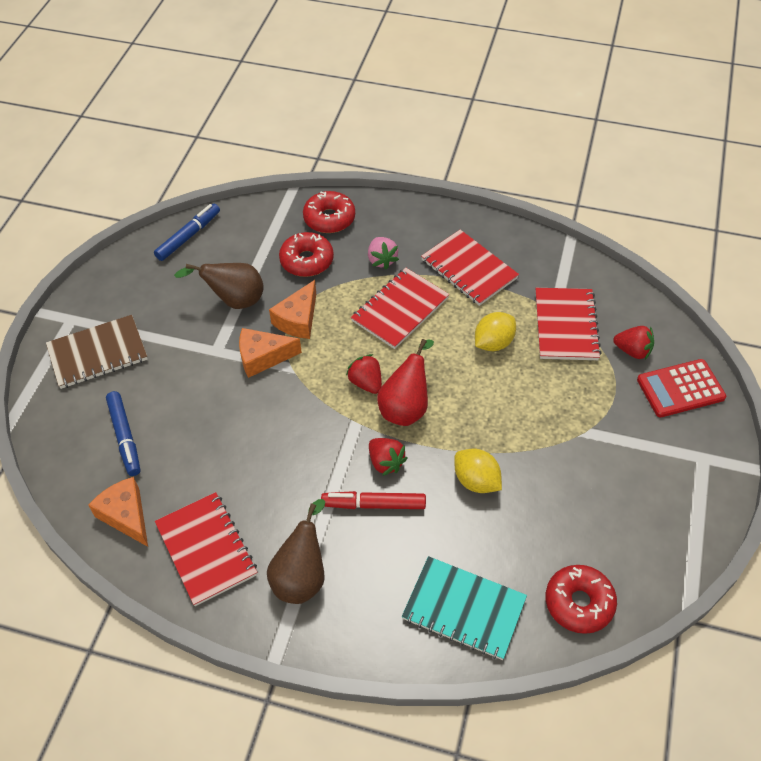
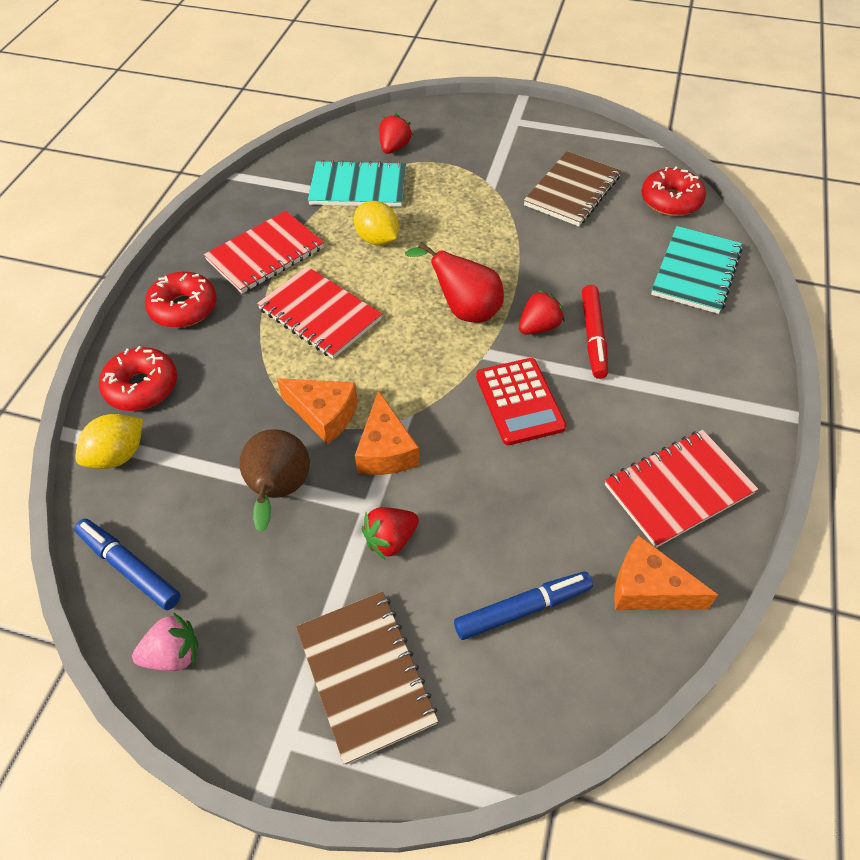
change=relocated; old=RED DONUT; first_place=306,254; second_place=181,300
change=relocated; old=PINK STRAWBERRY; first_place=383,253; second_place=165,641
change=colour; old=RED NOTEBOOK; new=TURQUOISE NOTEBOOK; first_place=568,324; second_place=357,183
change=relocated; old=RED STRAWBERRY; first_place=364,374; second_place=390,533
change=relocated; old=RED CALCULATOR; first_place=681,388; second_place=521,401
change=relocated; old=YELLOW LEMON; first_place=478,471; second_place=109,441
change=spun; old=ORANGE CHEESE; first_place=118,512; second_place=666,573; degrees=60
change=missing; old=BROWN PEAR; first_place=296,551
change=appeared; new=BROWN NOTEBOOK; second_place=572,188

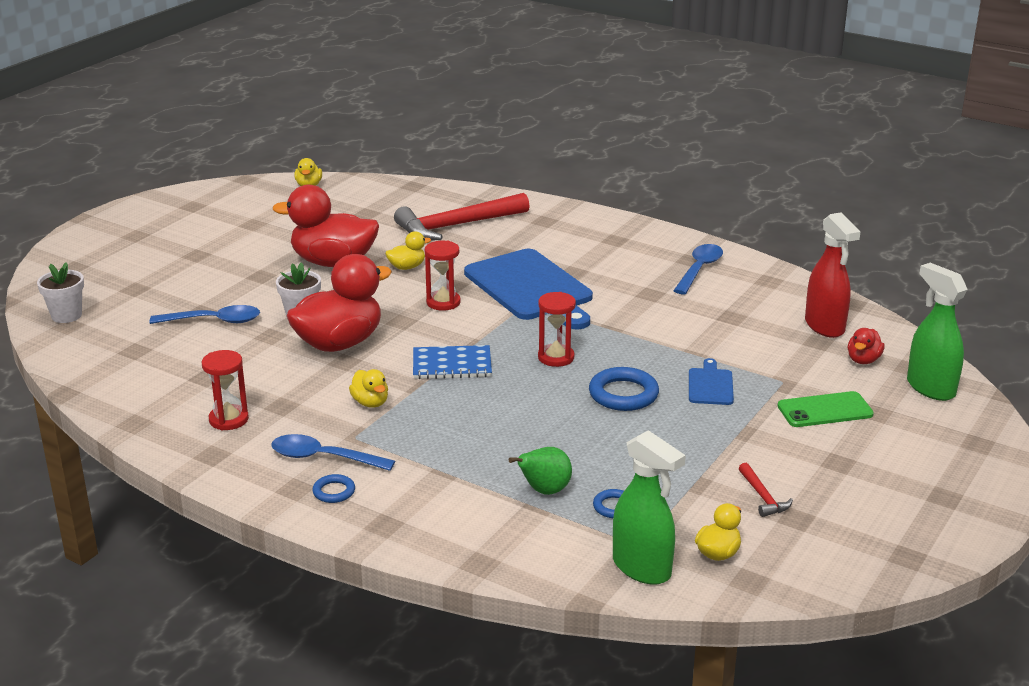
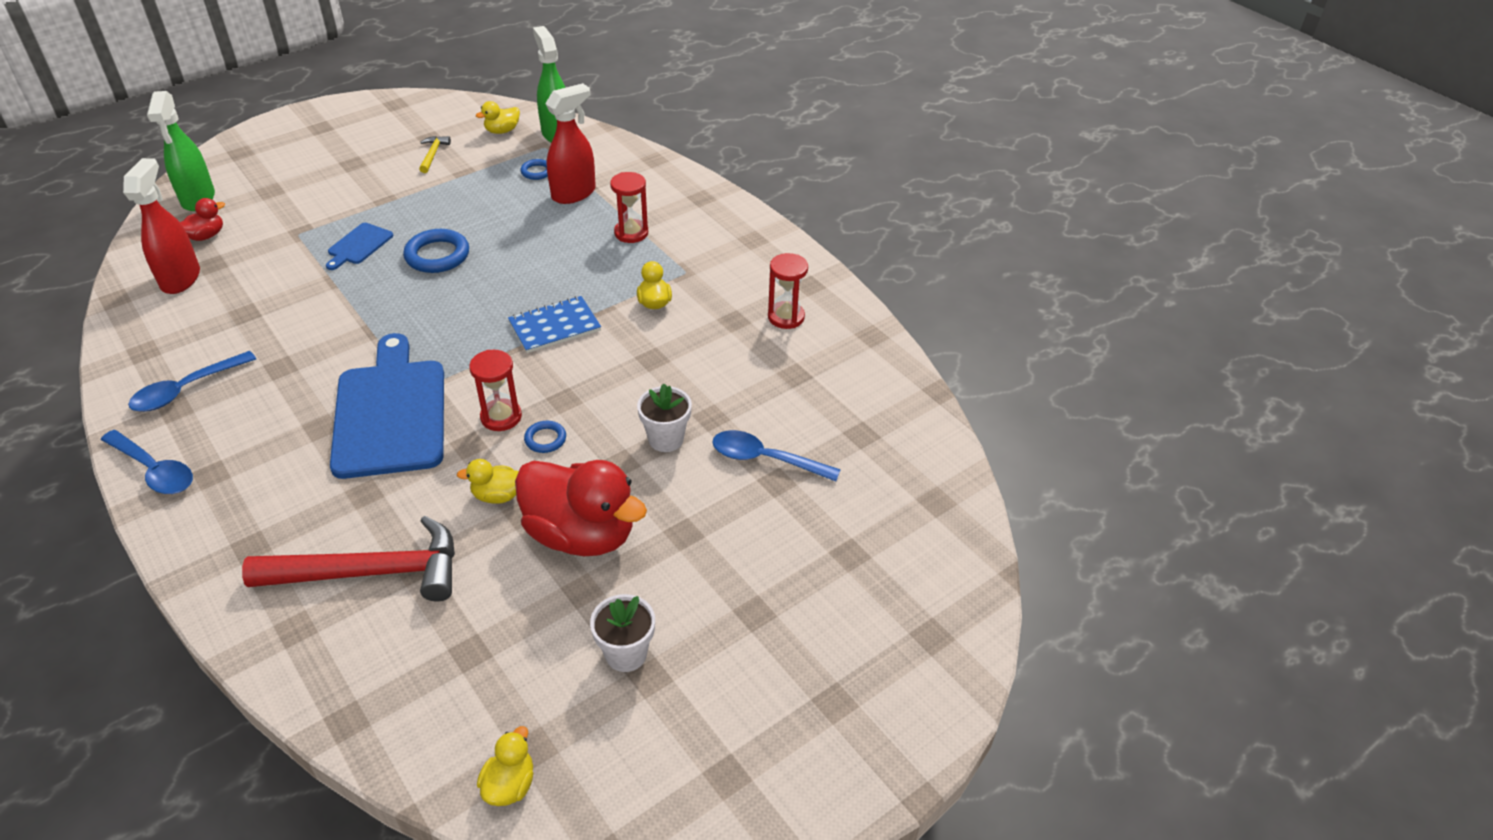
change=missing; old=RED DUCK; first_place=339,303
change=relocated; old=WHITE FLOWER POT; first_place=60,292; second_place=622,633
change=relocated; old=RED HOURGLASS; first_place=557,329; second_place=629,207
change=spun; old=BLUE NOTEBOOK; first_place=452,362; second_place=554,324; degrees=-45
change=missing; old=GREEN PHONE; first_place=826,409
change=relocated; old=BLUE SPOON; first_place=333,452; second_place=147,462
change=exchanged; old=GREEN PEAR; new=RED SPRAY BOTTLE; first_place=540,471; second_place=570,143
change=colour; old=RED HAMMER; new=YELLOW HAMMER; first_place=766,490; second_place=435,154
change=relocated; old=BLUE RING; first_place=333,488; second_place=545,437

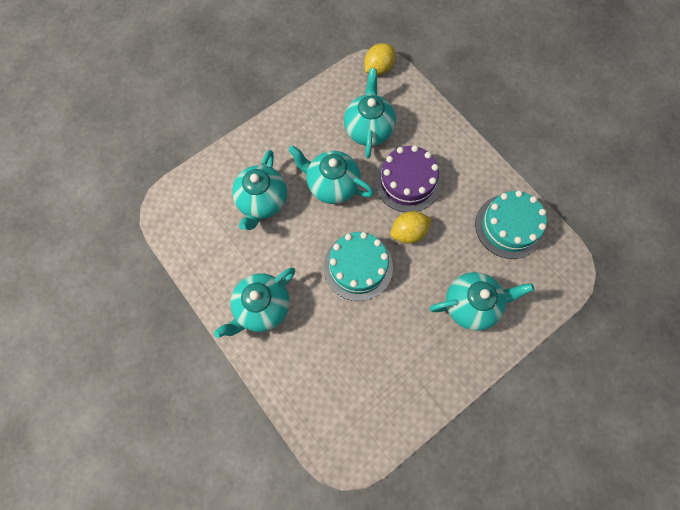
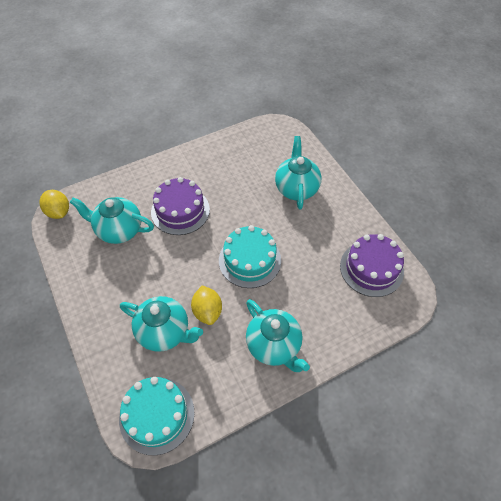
change=missing; old=TURQUOISE TEAPOT; first_place=331,174
change=relocated; old=TURQUOISE CAKE; first_place=511,224; second_place=157,416
change=relocated; old=YELLOW LEMON; first_place=411,227; second_place=206,305
change=appeared; new=PURPLE CAKE; second_place=372,265

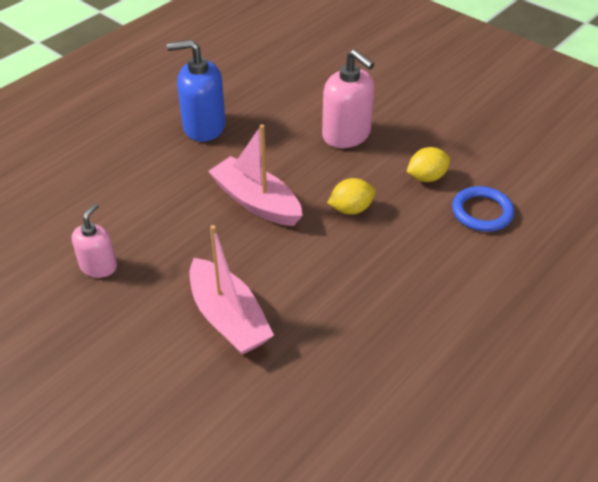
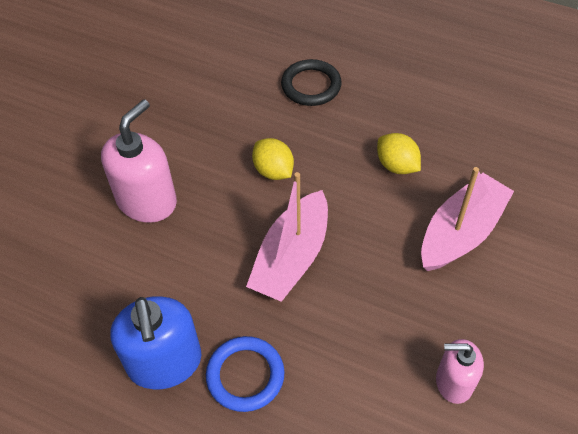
change=relocated; old=YELLOW LEMON; first_place=428,164; second_place=399,153
change=relocated; old=BLUE RING; first_place=483,209; second_place=245,374
change=appeared; new=BLACK RING; second_place=311,82

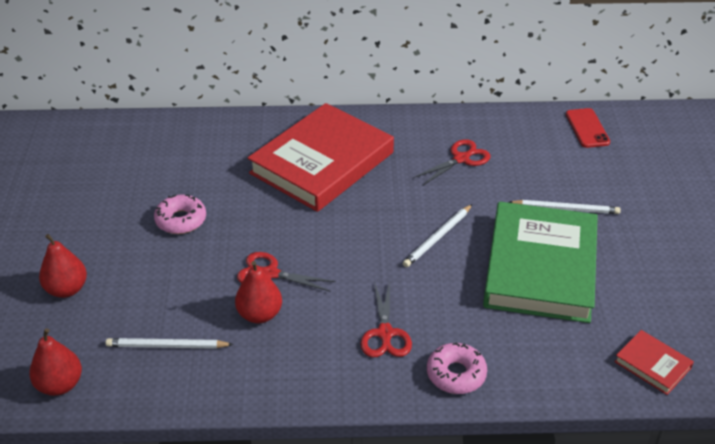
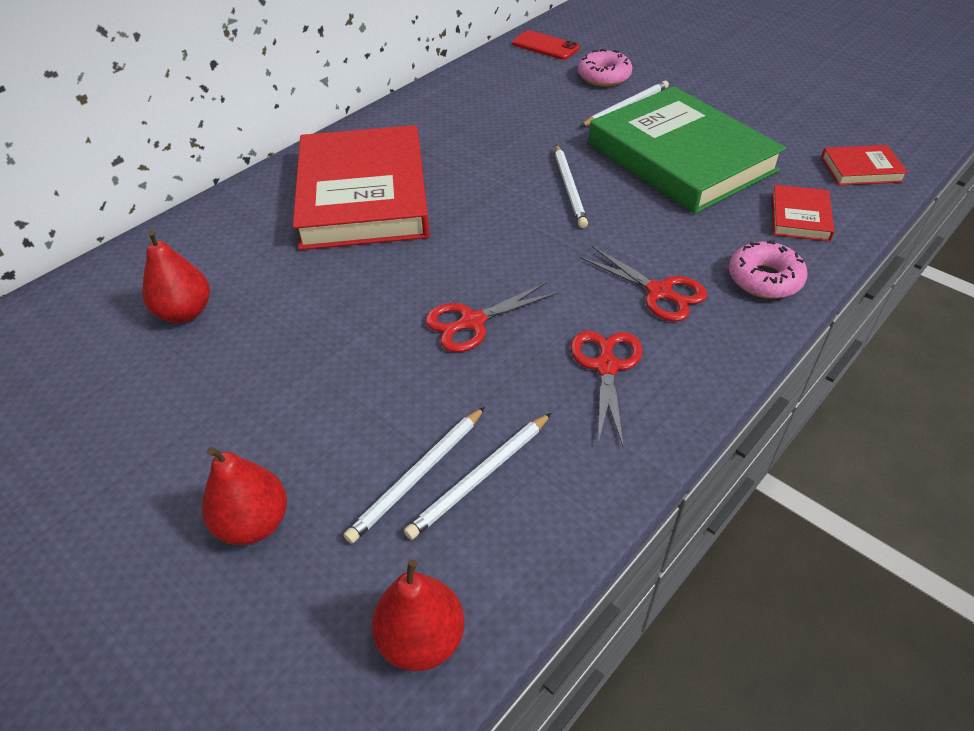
change=relocated; old=RED SCISSORS; first_place=451,162; second_place=606,388
change=relocated; old=PINK DONUT; first_place=180,214; second_place=605,67
change=relocated; old=RED PEAR; first_place=258,292; second_place=176,276
change=appeared; new=RED BOOK; second_place=802,213
change=appeared; new=WHITE PENCIL; second_place=414,475

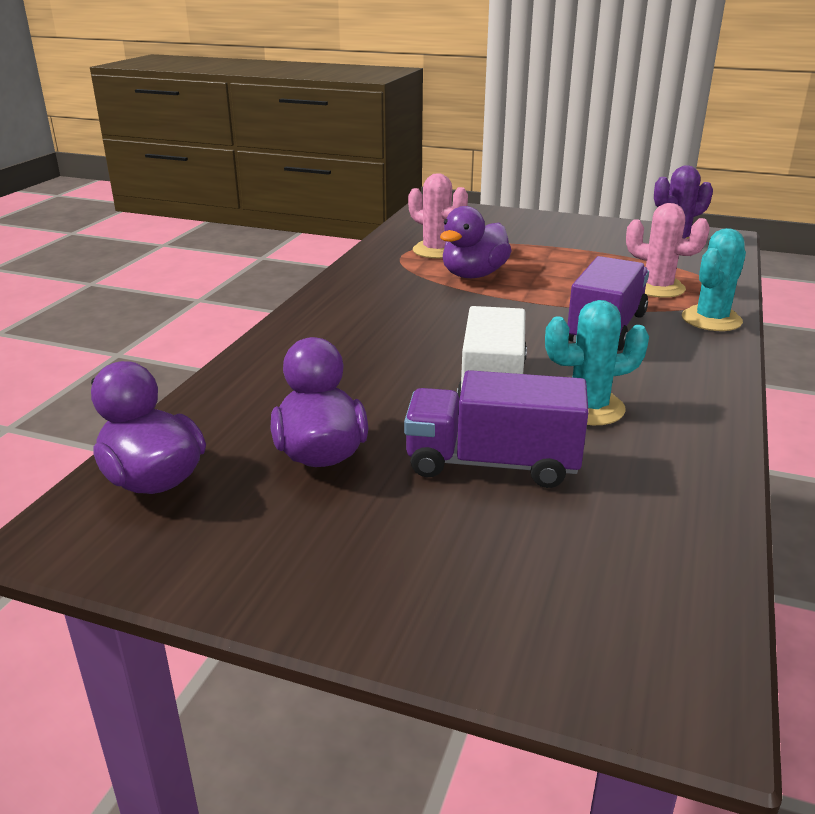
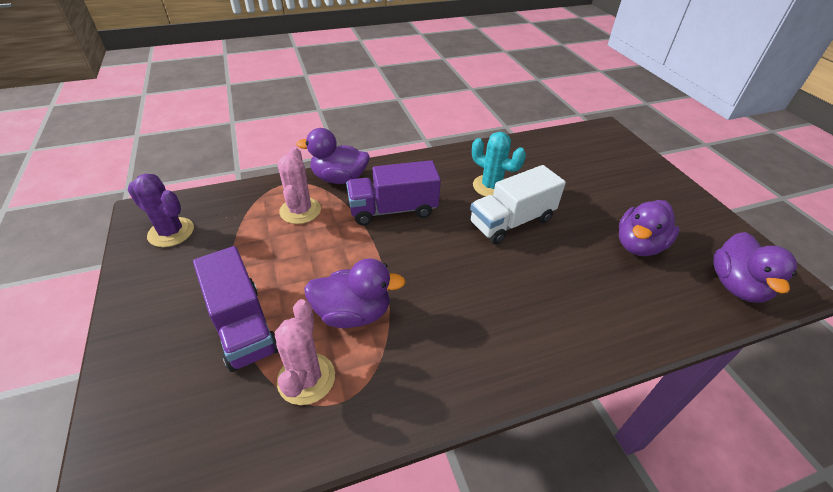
change=exchanged; old=TURQUOISE CACTUS; new=PURPLE DUCK; first_place=714,279; second_place=333,156
change=relocated; old=PURPLE TRUCK; first_place=496,429; second_place=235,309

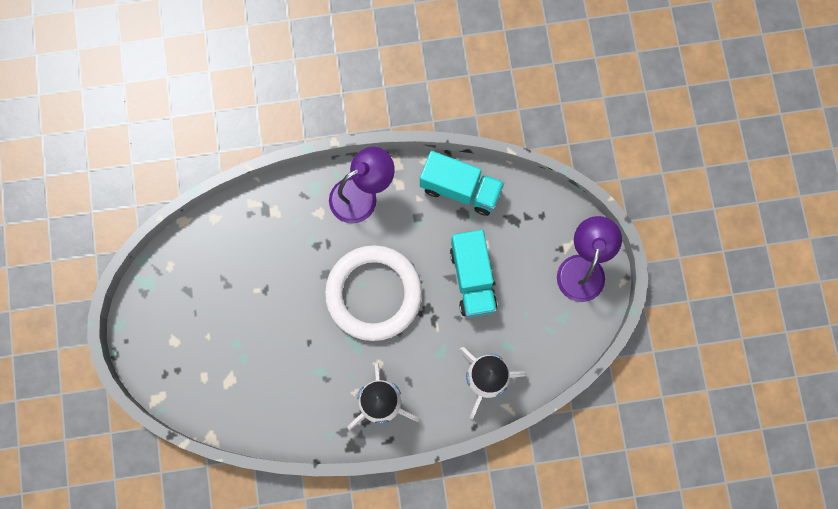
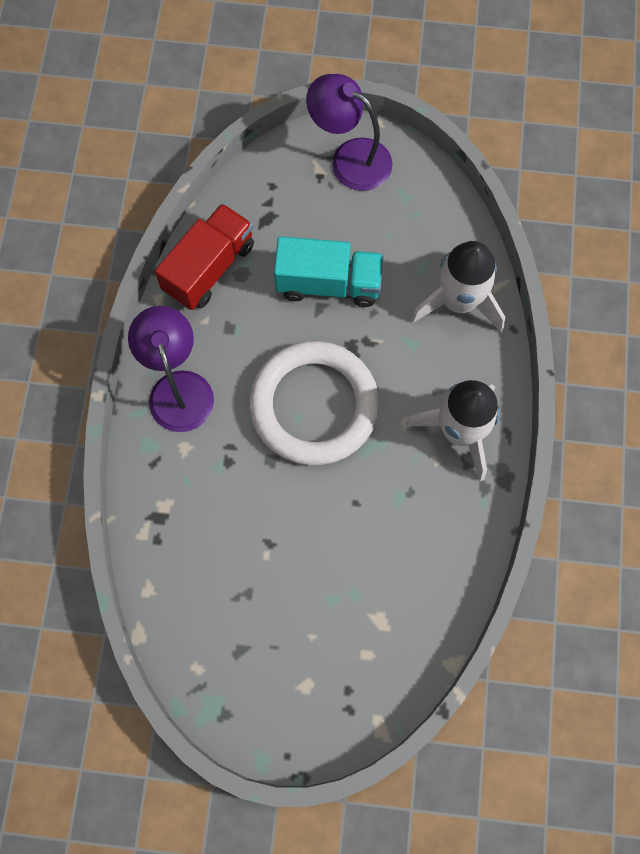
change=colour; old=TURQUOISE TRUCK; new=RED TRUCK; first_place=462,183; second_place=204,256

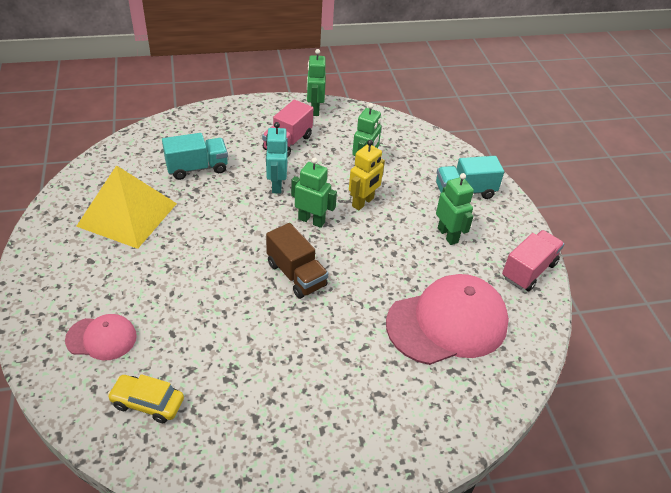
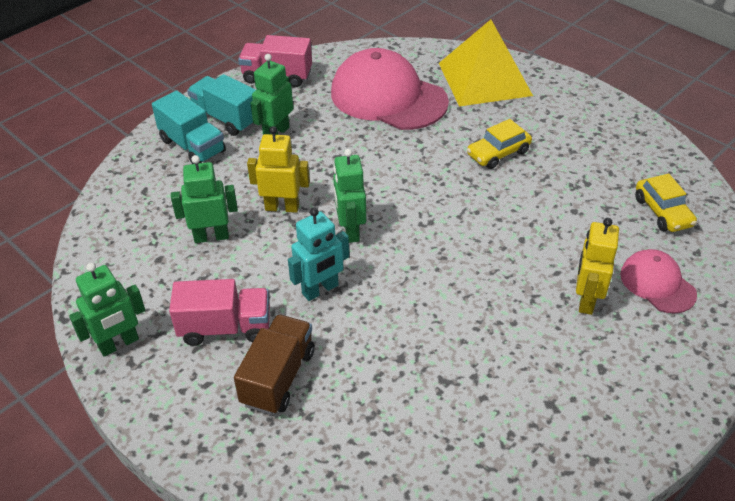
change=relocated; old=TURQUOISE TRUCK; first_place=195,156; second_place=221,105
change=relocated; old=YELLOW PYRAMID; first_place=126,207; second_place=486,63
change=relocated; old=BROWN TRUCK; first_place=297,261; second_place=274,364
change=appeared; new=YELLOW CAR; second_place=499,144
change=appeared; new=YELLOW ROBOT; second_place=597,266

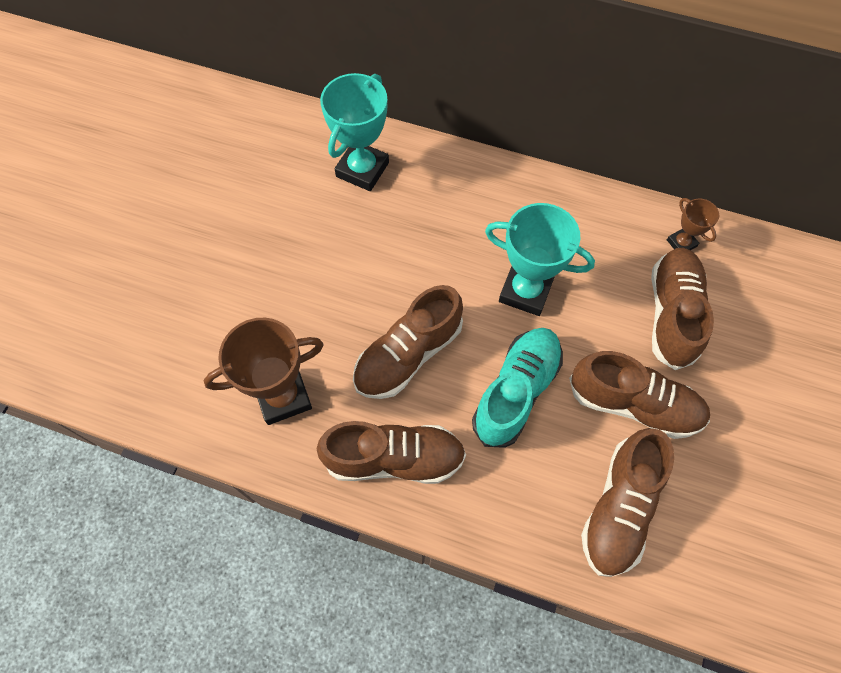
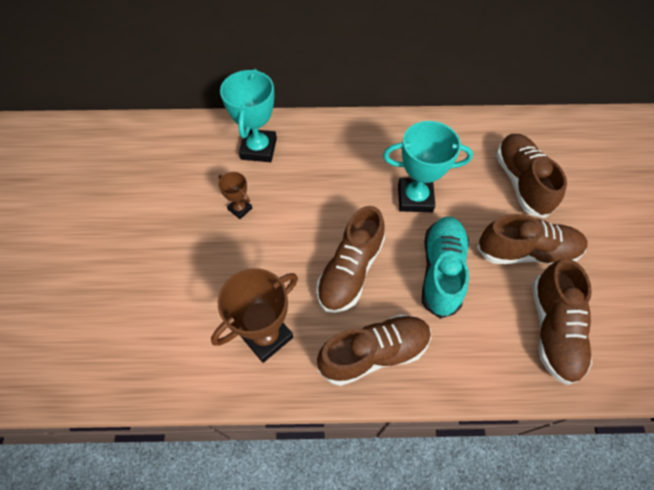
change=relocated; old=BROWN TROPHY; first_place=693,224; second_place=235,195

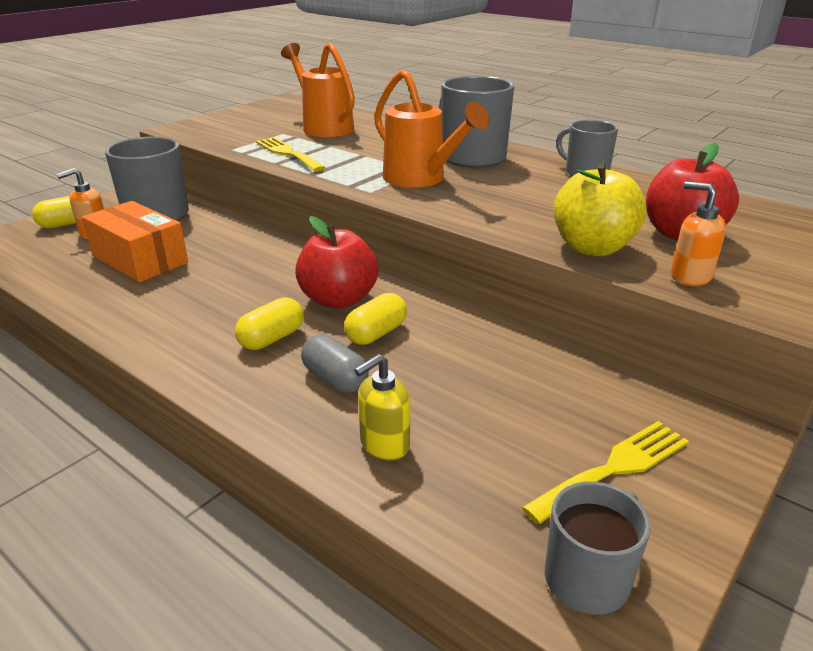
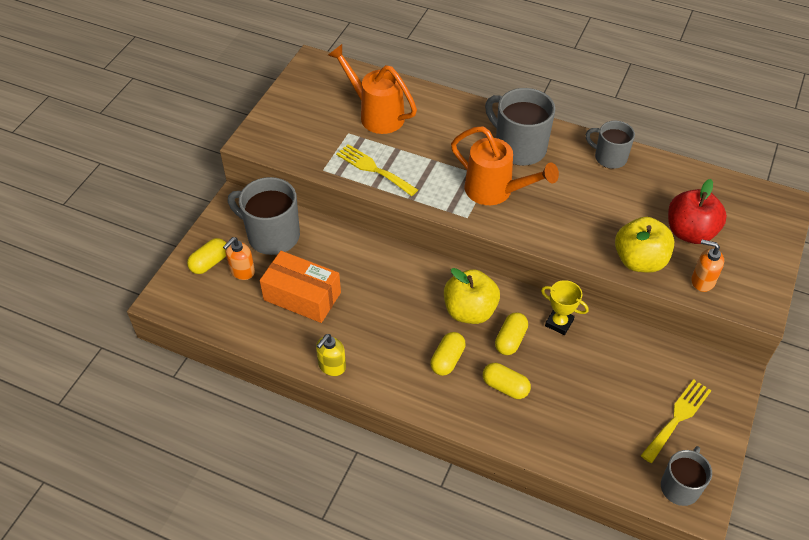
change=colour; old=RED APPLE; new=YELLOW APPLE; first_place=336,262; second_place=472,296
change=colour; old=GREY CAPSULE; new=YELLOW CAPSULE; first_place=335,364; second_place=507,381
change=relocated; old=YELLOW SOAP DISPENSER; first_place=382,407; second_place=331,355
change=appeared; new=YELLOW TROPHY; second_place=565,307

